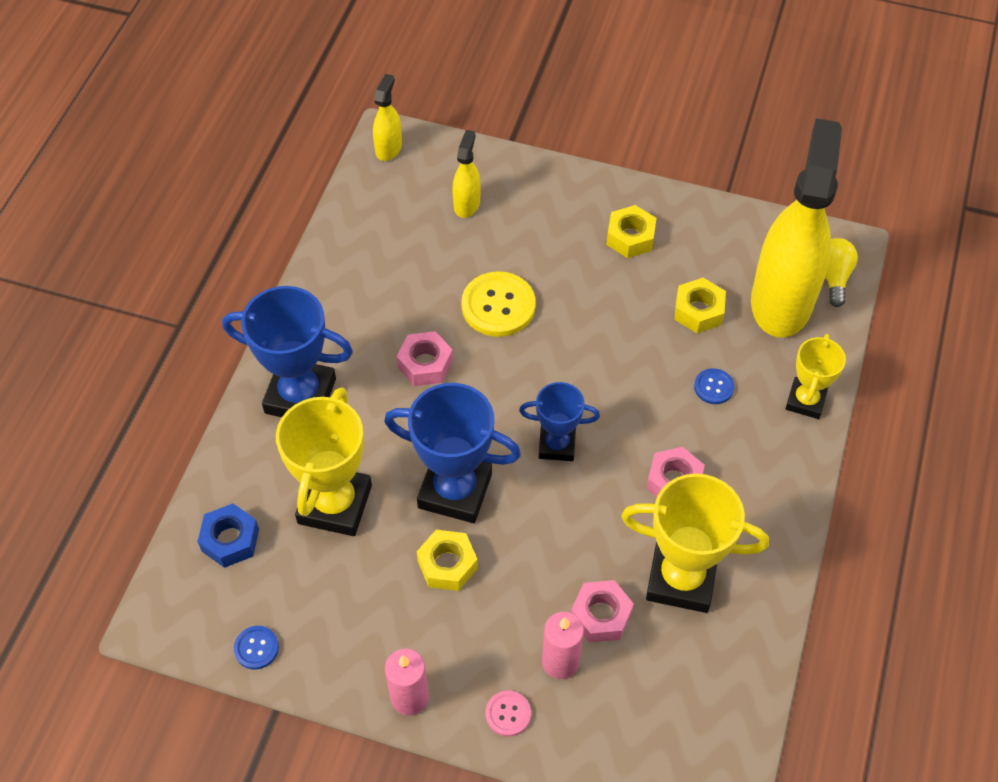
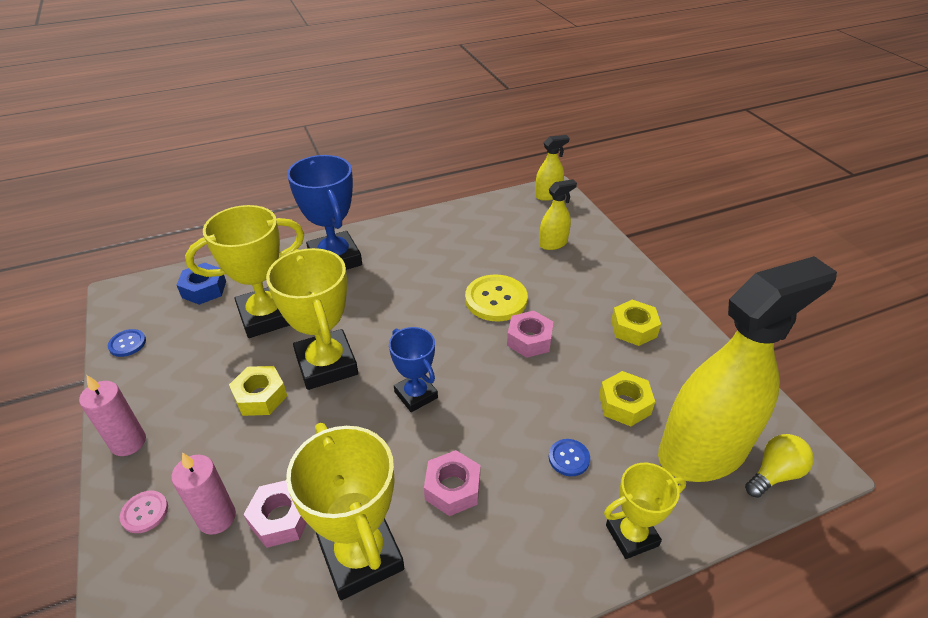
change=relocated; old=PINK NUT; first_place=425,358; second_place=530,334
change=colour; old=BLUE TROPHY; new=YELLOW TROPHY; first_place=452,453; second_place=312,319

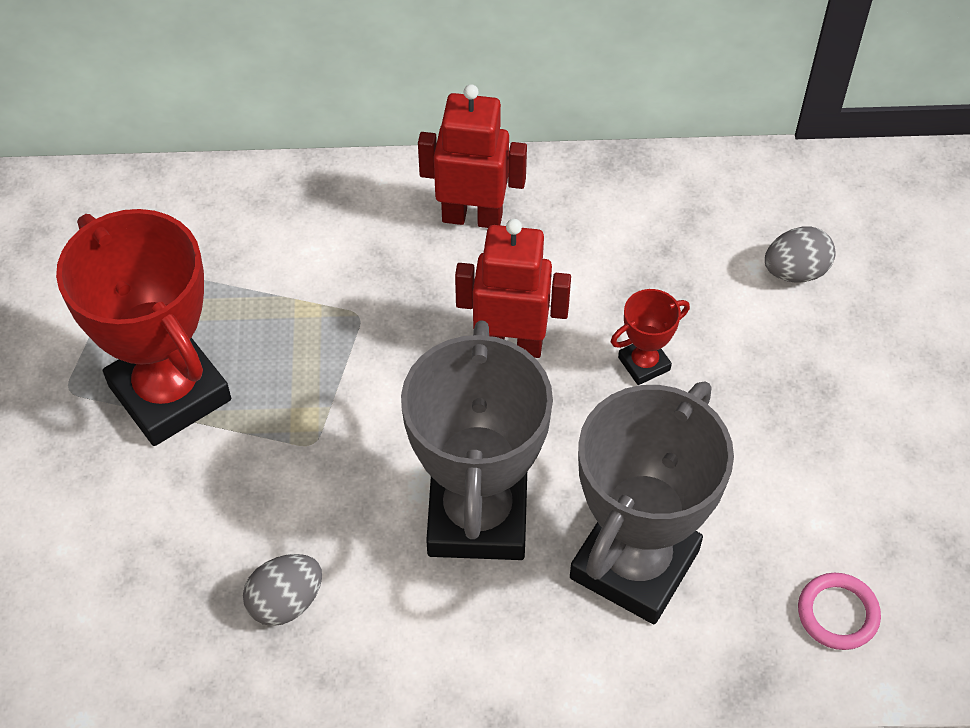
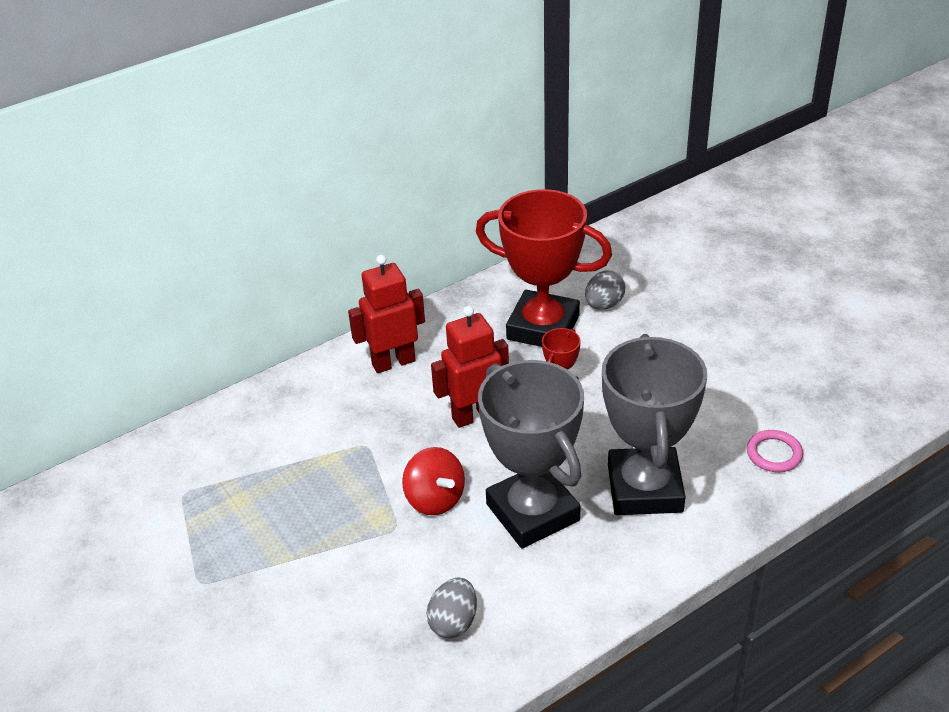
change=relocated; old=RED TROPHY; first_place=143,327; second_place=544,268
change=appeared; new=RED SPINNING TOP; second_place=433,481

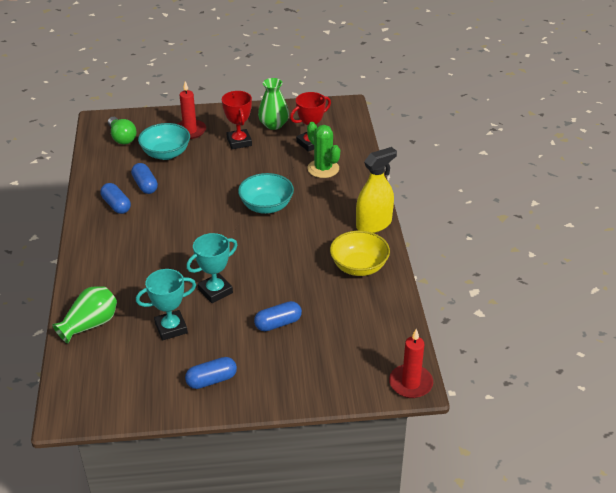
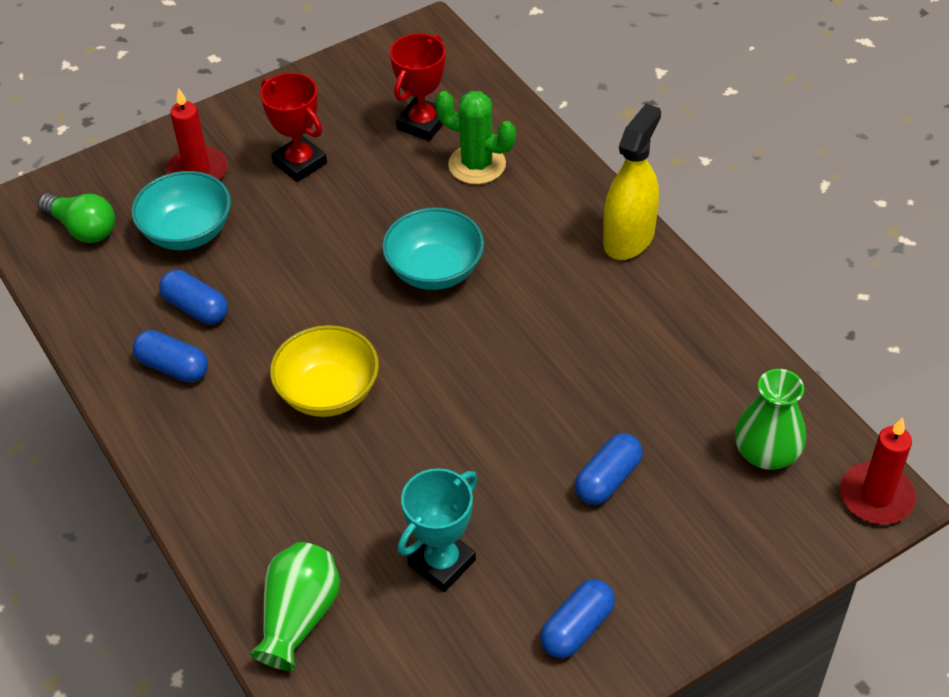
change=relocated; old=GREEN VASE; first_place=273,104; second_place=770,419
change=relocated; old=YELLOW BOWL; first_place=360,253; second_place=324,371
change=missing; old=TURQUOISE TROPHY; first_place=211,268

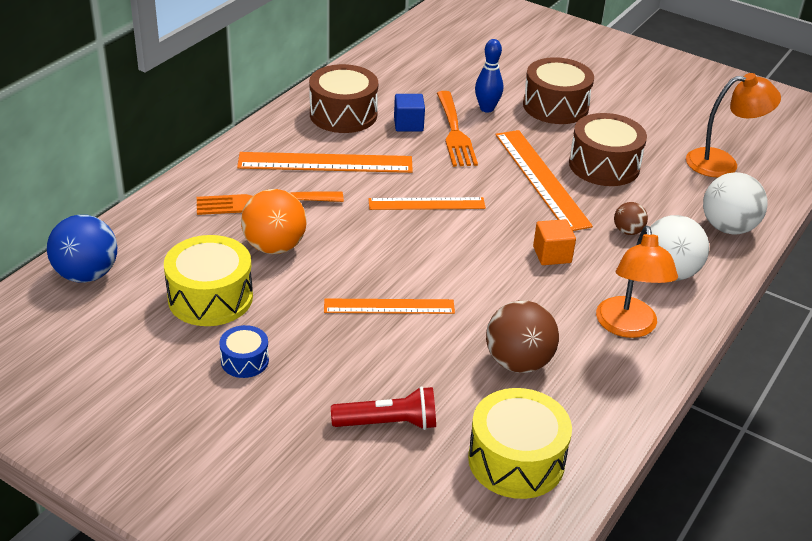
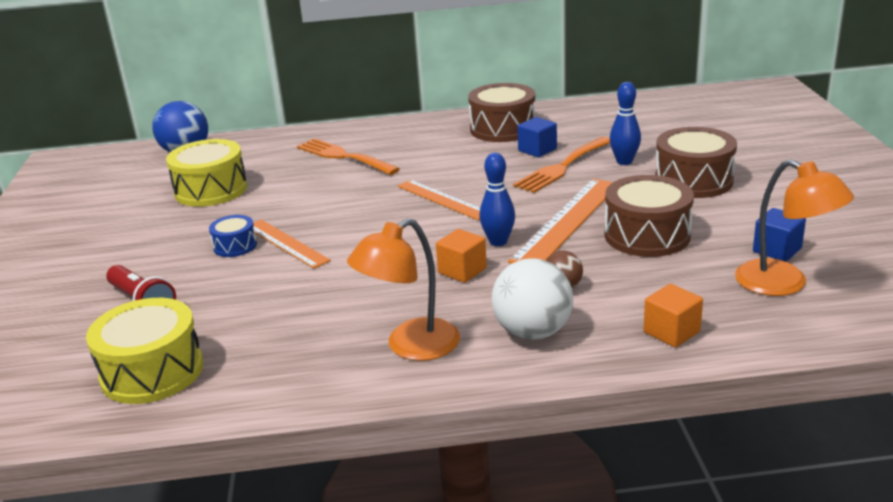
change=missing; old=ORANGE RULER; first_place=325,162
change=exchanged; old=WHITE BALL; new=ORANGE CUBE; first_place=735,203; second_place=673,316
change=missing; old=ORANGE BALL; first_place=274,221
change=missing; old=BROWN BALL; first_place=522,336
change=relocated; old=BLUE DRUM; first_place=244,351; second_place=233,236
change=appeared; new=BLUE BOWLING PIN; second_place=497,199
change=appeared; new=BLUE CUBE; second_place=779,235

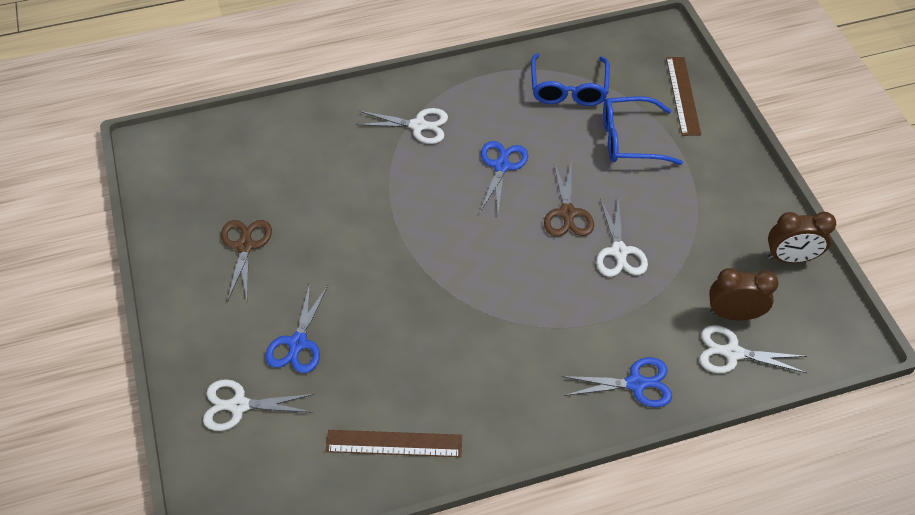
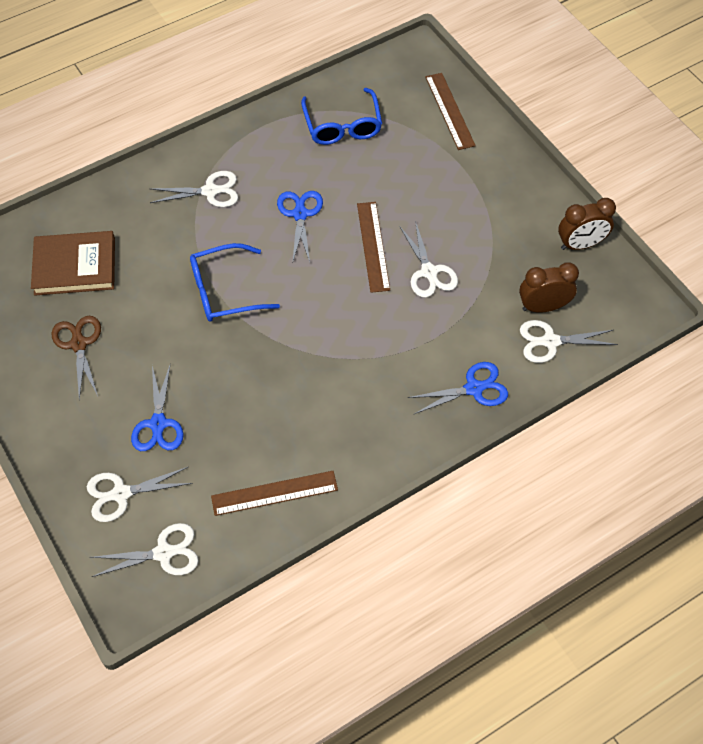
change=relocated; old=BLUE GLASSES; first_place=643,130; second_place=235,282
change=exchanged; old=BROWN SCISSORS; new=BROWN RULER; first_place=569,200; second_place=373,247
change=appeared; new=BROWN BOOK; second_place=73,263
change=appeared; new=WHITE SCISSORS; second_place=144,550

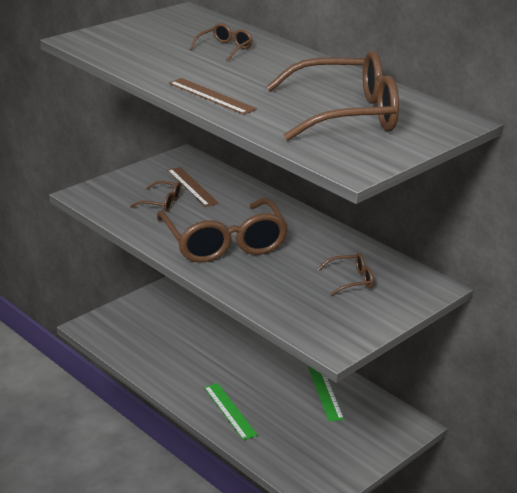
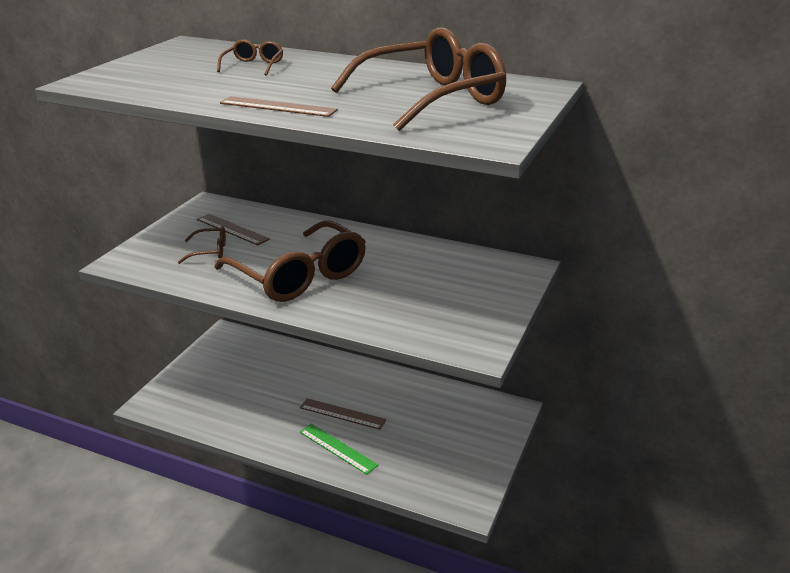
change=missing; old=BROWN GLASSES; first_place=345,274
change=missing; old=GREEN RULER; first_place=326,393
change=appeared; new=BROWN RULER; second_place=343,414

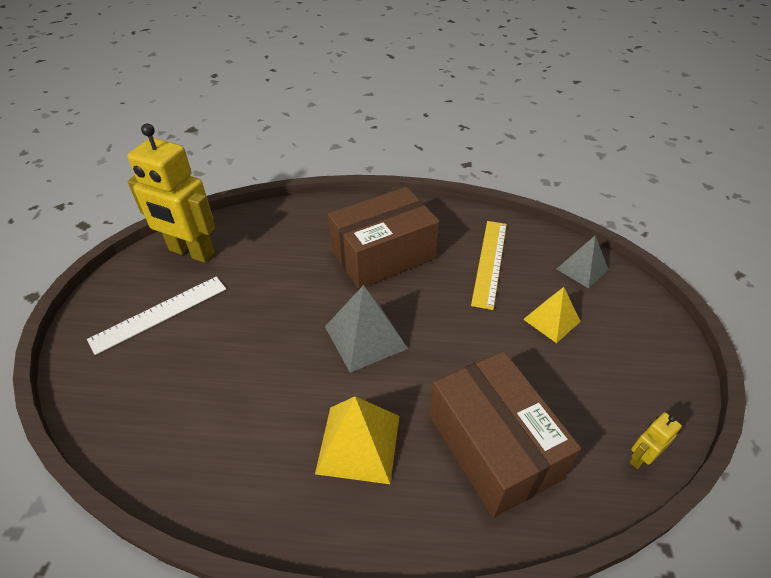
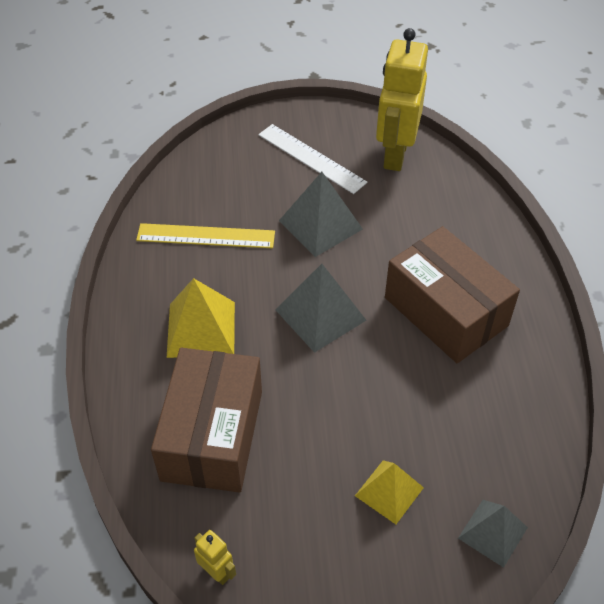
change=relocated; old=YELLOW RULER; first_place=489,265; second_place=205,235
change=spun; old=BROWN BOX; first_place=505,434; second_place=206,420; degrees=-45
change=appeared; new=GREY PYRAMID; second_place=321,214

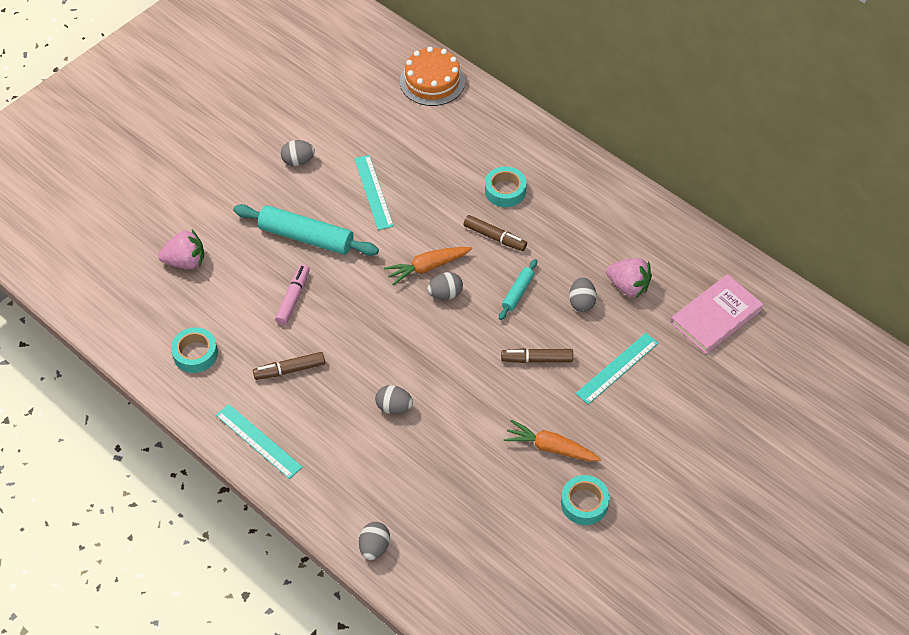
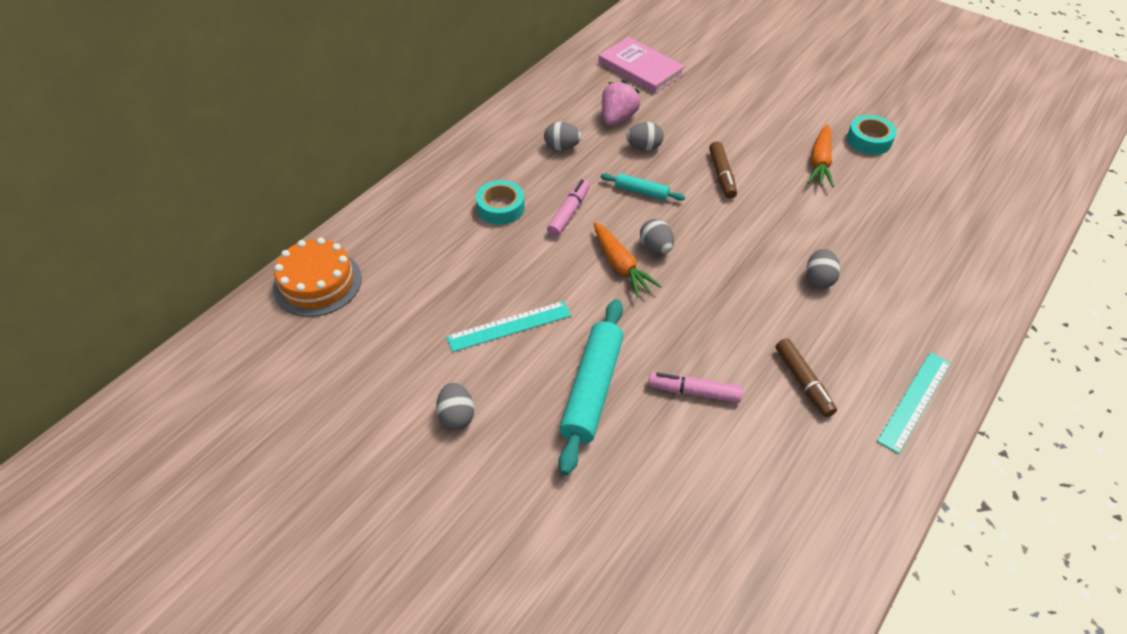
change=colour; old=BROWN MARKER; new=PINK MARKER; first_place=495,233; second_place=568,208
change=missing; old=PINK STRAWBERRY; first_place=181,249
change=missing; old=TURQUOISE TAPE; first_place=194,350
change=missing; old=TURQUOISE RULER; first_place=617,368
change=relocated; old=GREY EGG; first_place=374,541; second_place=562,136

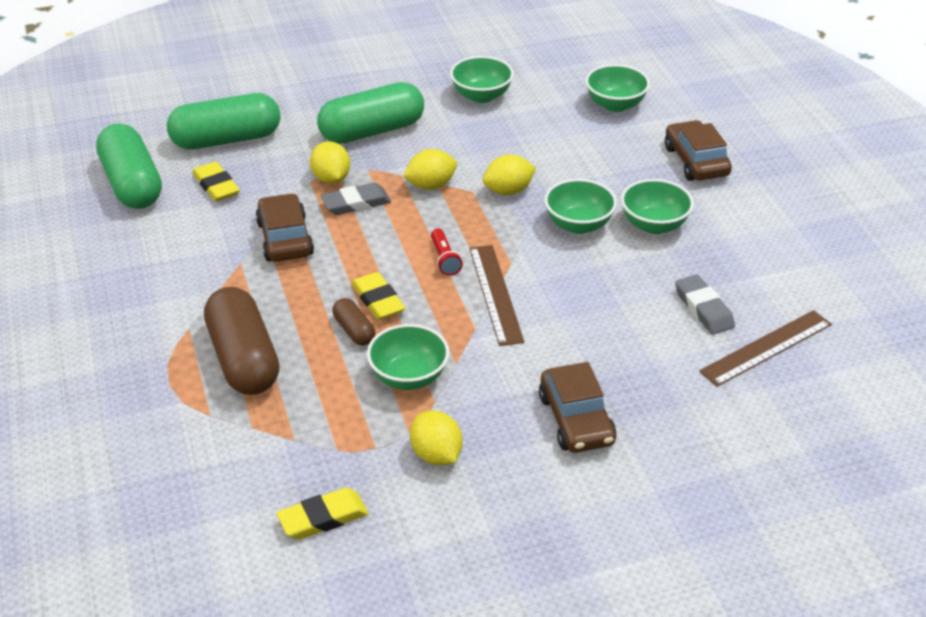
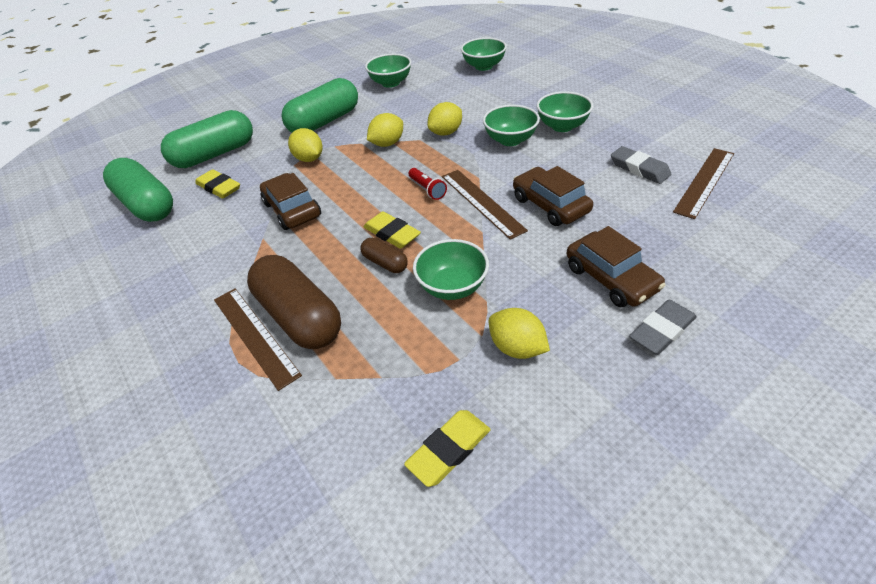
change=relocated; old=BROWN CAR; first_place=698,150; second_place=553,196
change=relocated; old=GREY ERASER; first_place=355,199; second_place=663,327
change=appeared; new=BROWN RULER; second_place=258,339

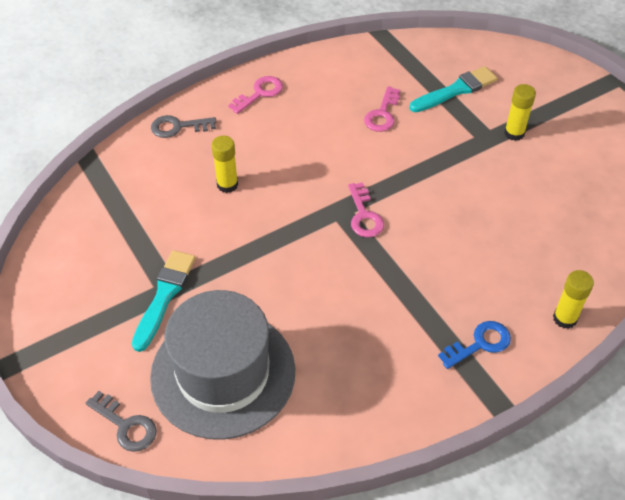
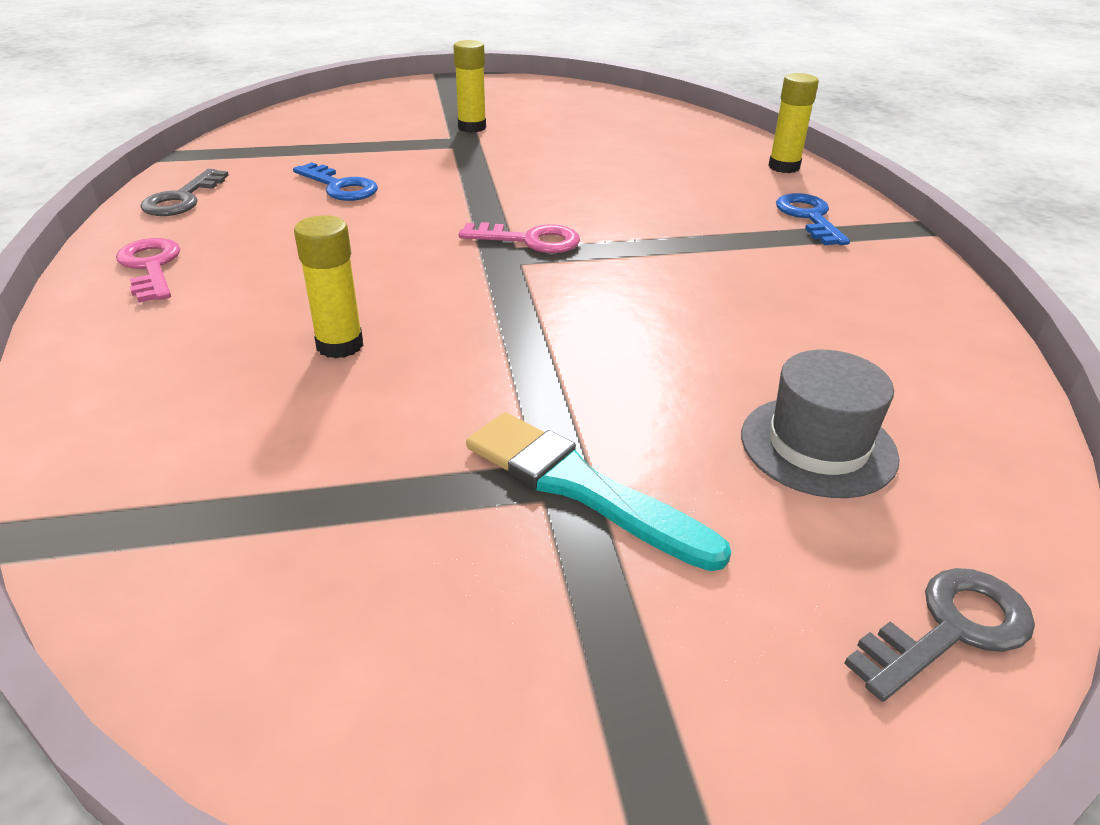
change=missing; old=TURQUOISE BRUSH; first_place=453,89
change=colour; old=PINK KEY; new=BLUE KEY; first_place=382,109; second_place=335,181
change=relocated; old=GREY KEY; first_place=184,126; second_place=184,192
change=size; old=GREY HAT; first_place=222,365; second_place=820,424; factor=0.49

